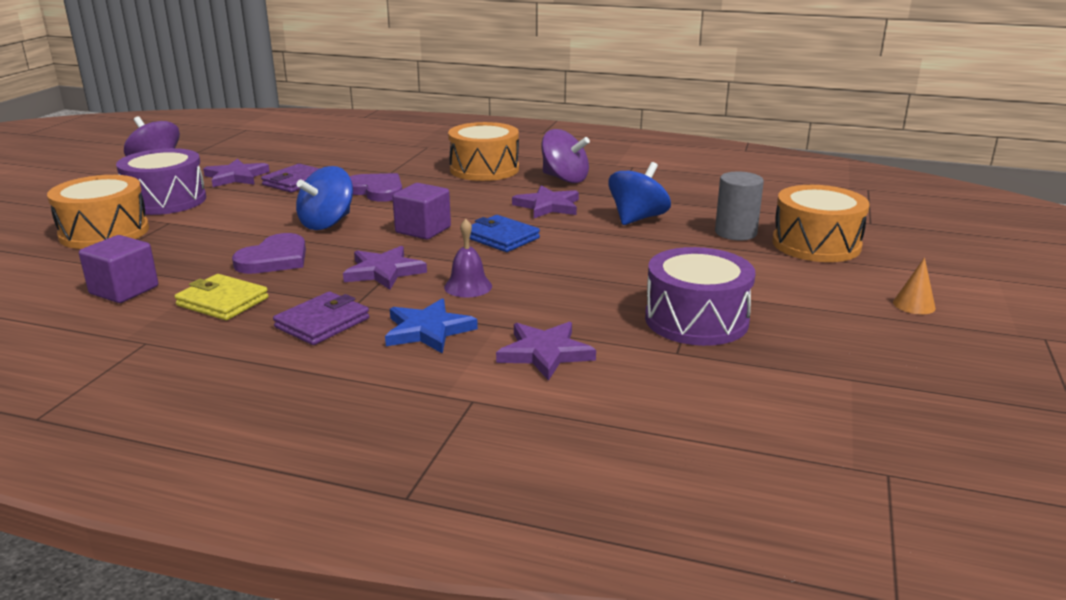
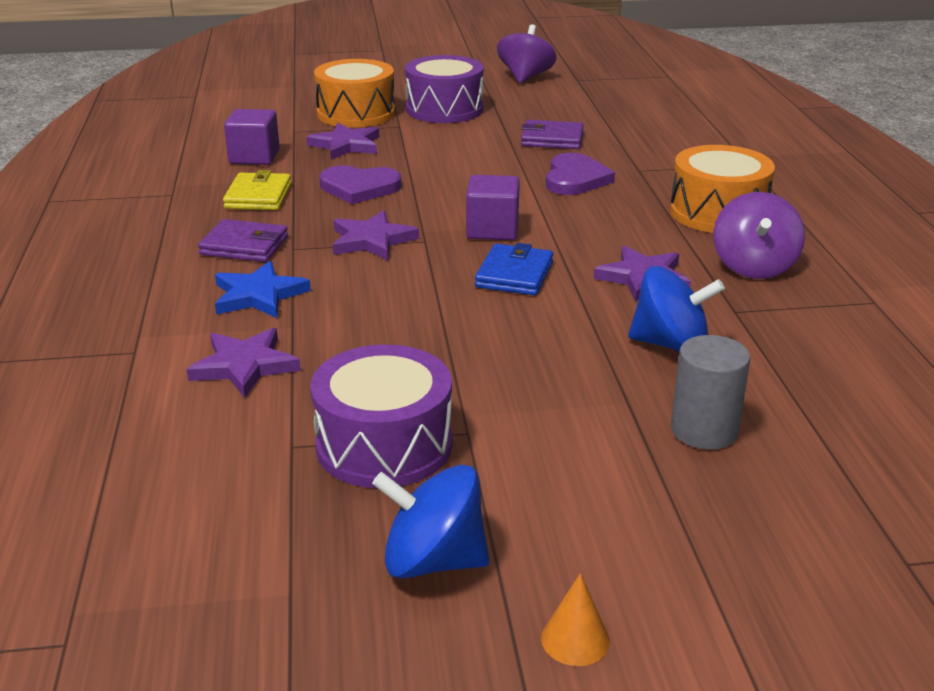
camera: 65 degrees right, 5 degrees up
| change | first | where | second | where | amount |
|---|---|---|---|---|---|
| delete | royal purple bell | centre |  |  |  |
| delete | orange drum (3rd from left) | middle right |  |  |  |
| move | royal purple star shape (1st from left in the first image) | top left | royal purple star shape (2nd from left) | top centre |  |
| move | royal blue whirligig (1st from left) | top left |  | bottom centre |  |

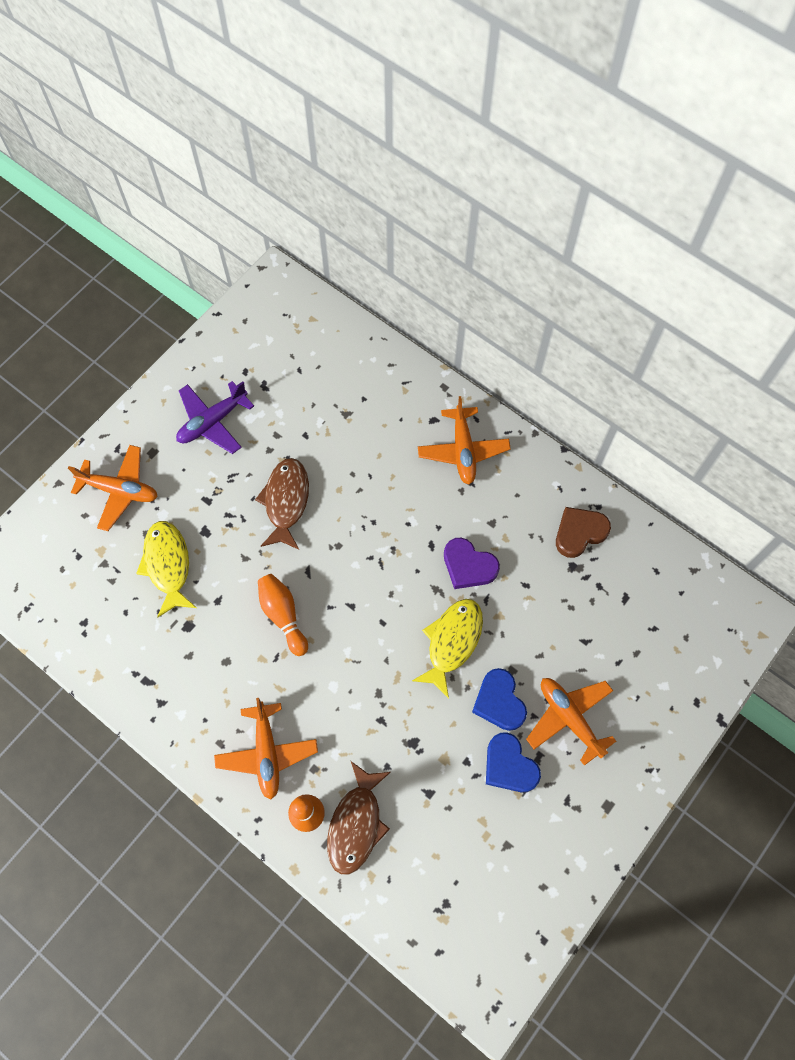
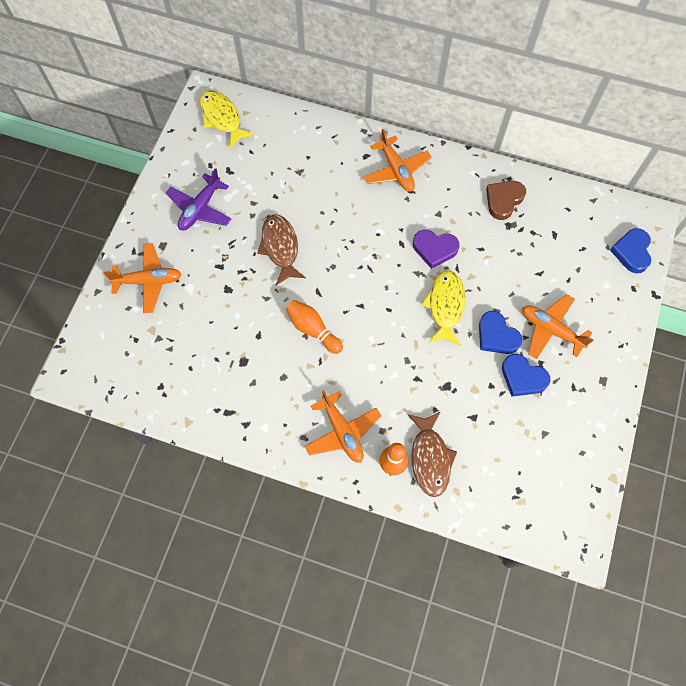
camera: 20 degrees left, 0 degrees up
| change | first | where | second | where | amount |
|---|---|---|---|---|---|
| insert |  |  | royal blue heart shape (3rd from left) | middle right |  |
| move | bright yellow fish (1st from left) | middle left |  | top left |  |

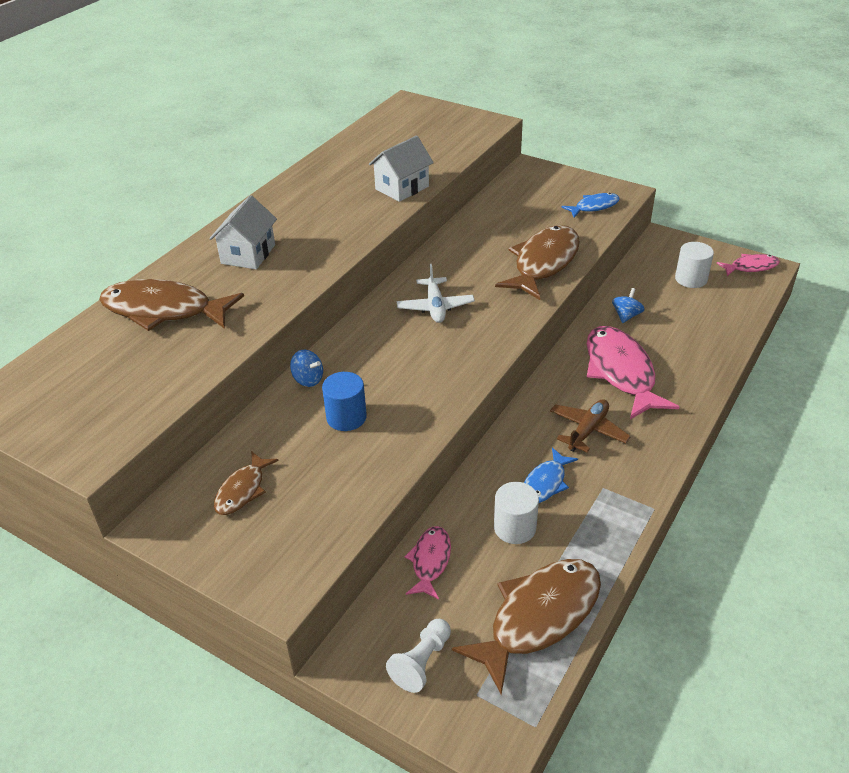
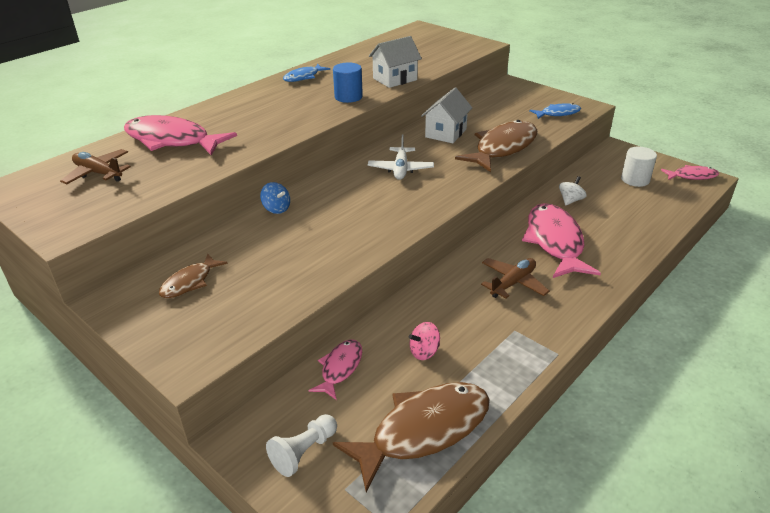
camera: 10 degrees right, 5 degrees down
| change | first | where | second | where | amount |
|---|---|---|---|---|---|
| insert |  |  | russet plane (1st from left) | top left |  |
| move | snow-white house (1st from left in the first image) | top left | snow-white house (2nd from left) | top centre |  |
| move | royal blue cylinder | centre |  | top centre |  |
| move | royal blue fish (1st from left) | centre |  | top centre |  |
| replace | snow-white cylinder (1st from left) | centre | rosy whirligig | centre |  |
| recolor | russet fish (1st from left) | middle left | rosy fish (1st from left) | top left |  |
| recolor | royal blue whirligig (2nd from left) | middle right | snow-white whirligig | middle right |  |

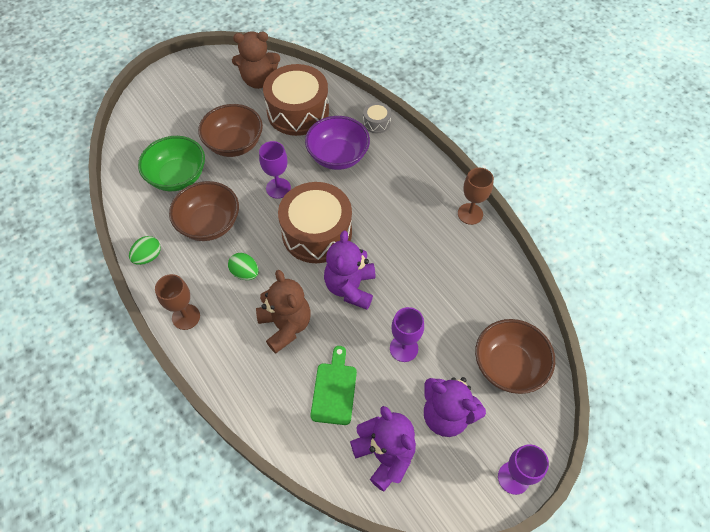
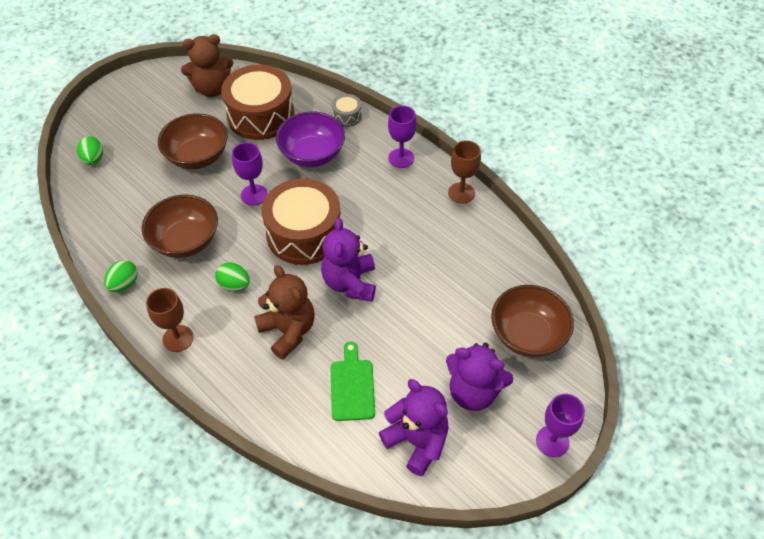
camera: 10 degrees left, 5 degrees down
| change | first | where | second | where | amount |
|---|---|---|---|---|---|
| delete | emerald bowl | top left |  |  |  |
| insert |  |  | emerald toy egg (1st from left) | top left |  |
| move | royal purple chalice (2nd from left) | centre |  | top centre |  |

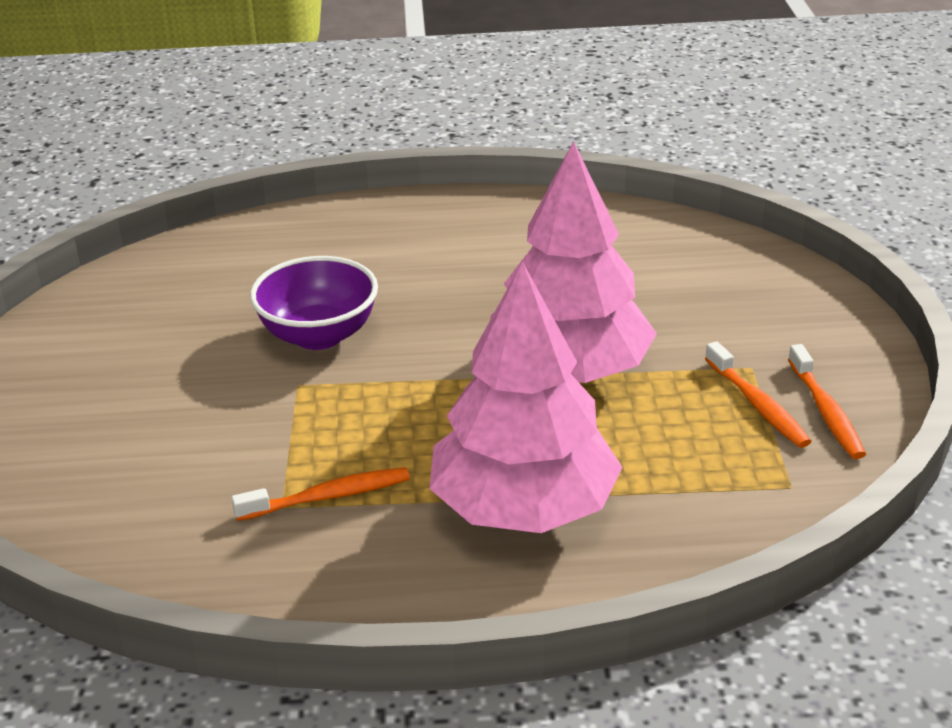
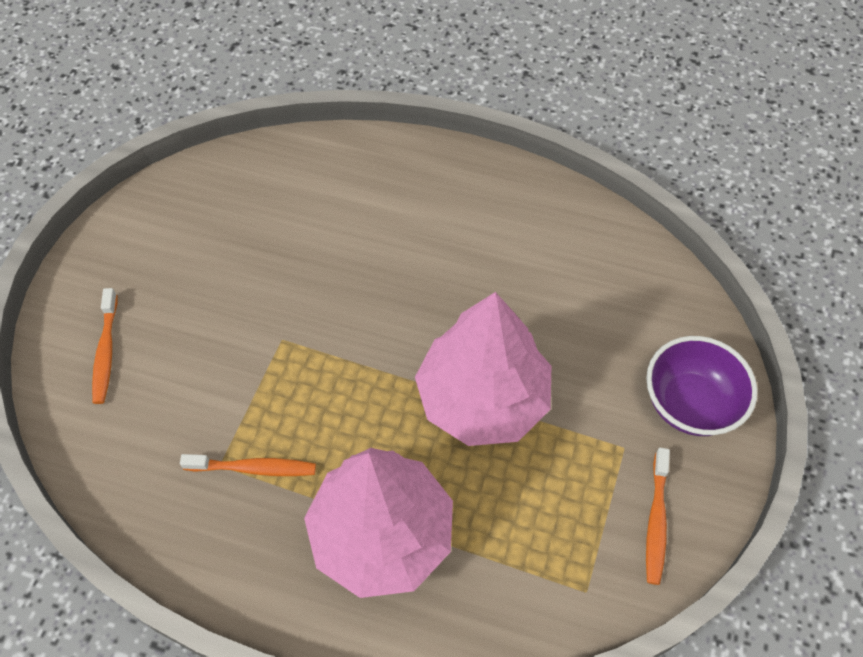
camera: 20 degrees right, 25 degrees up
| change | first | where | second | where | amount |
|---|---|---|---|---|---|
| move | royal purple bowl | middle left |  | middle right |  |
| move | orange dental brush (2nd from left in the first image) | middle right | orange dental brush (1st from left) | middle left |  |

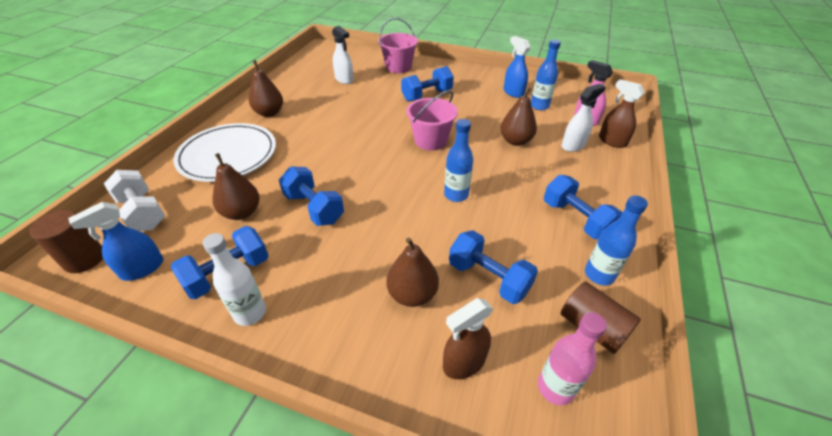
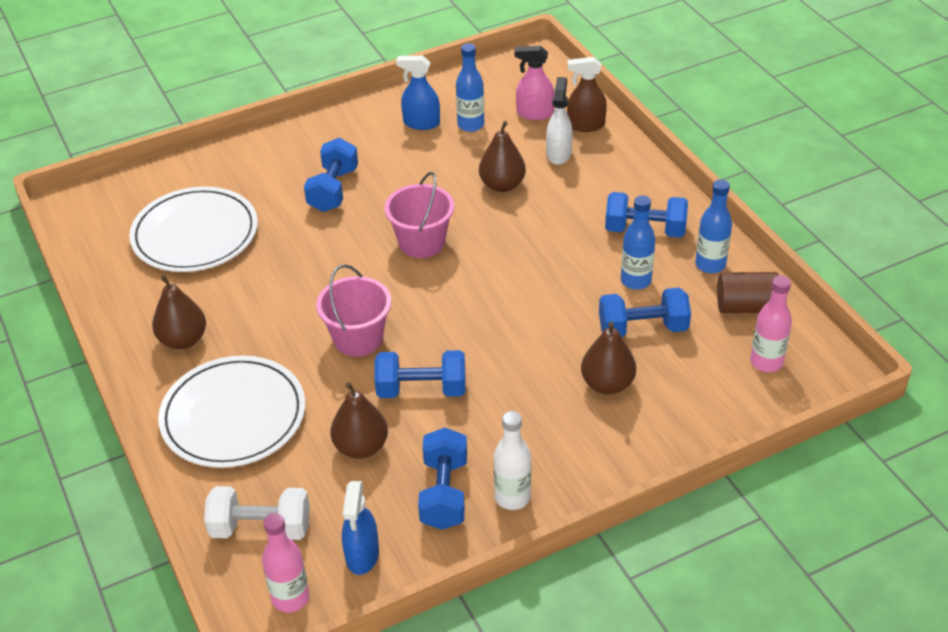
camera: 45 degrees left, 0 degrees up
| change | first | where | second | where | amount |
|---|---|---|---|---|---|
| delete | russet sprayer (1st from left) | bottom centre |  |  |  |
| move | rosy bucket (1st from left) | top centre |  | centre |  |
| move | royal blue flask (1st from left in the first image) | centre | royal blue flask (2nd from left) | middle right |  |
| replace | russet cylinder (1st from left) | middle left | rosy flask (1st from left) | bottom left |  |
| replace | snow-white sprayer (1st from left) | top centre | snow-white plate (1st from left) | middle left |  |

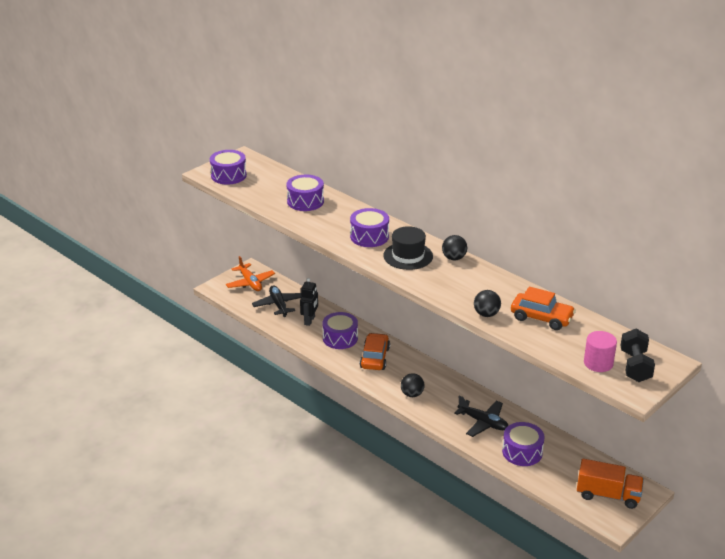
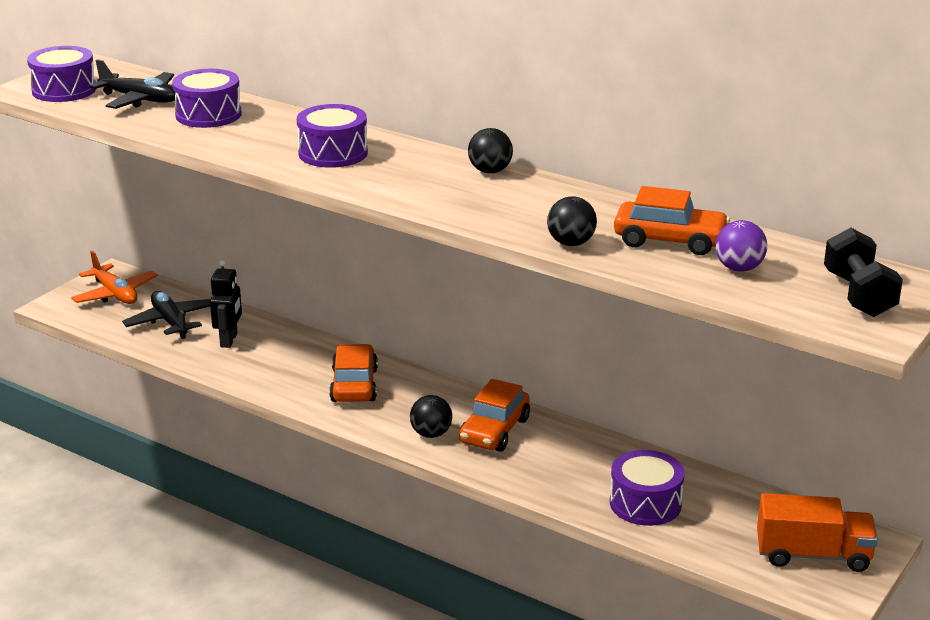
camera: 10 degrees left, 5 degrees down
| change | first | where | second | where | amount |
|---|---|---|---|---|---|
| delete | royal purple drum (3rd from left) | centre |  |  |  |
| delete | jet-black tall hat | centre |  |  |  |
| delete | rosy cylinder | middle right |  |  |  |
| insert |  |  | orange car (2nd from left) | bottom centre |  |
| insert |  |  | royal purple ball | middle right |  |
| move | jet-black plane (2nd from left in the first image) | bottom centre | jet-black plane (1st from left) | top left |  |

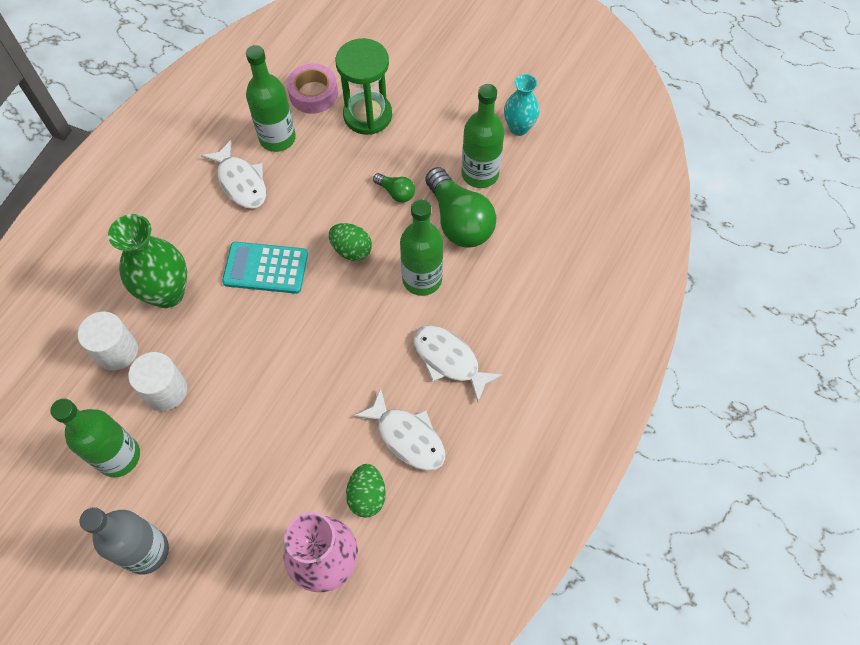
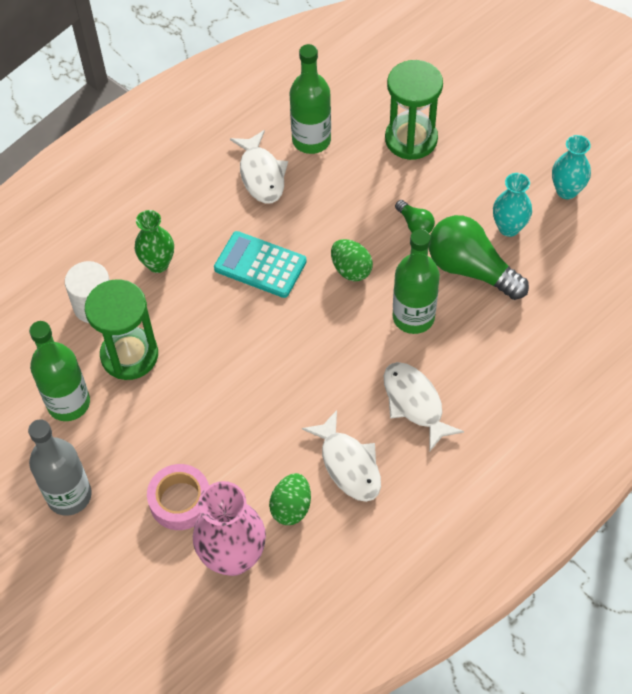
camera: 20 degrees right, 5 degrees down
| change | first | where | second | where | amount |
|---|---|---|---|---|---|
| move | rosy roll of tape | top centre |  | bottom left |  |
| replace | snow-white cylinder (2nd from left) | middle left | emerald hourglass (1st from left) | middle left |  |
| replace | emerald flask (4th from left) | top centre | teal flower vase (1st from left) | top right |  |
| rotate | emerald lightbulb (2nd from left) | top centre |  | middle right | 135 degrees clockwise |
| resize | emerald flower vase | middle left |  | middle left | x0.63 |

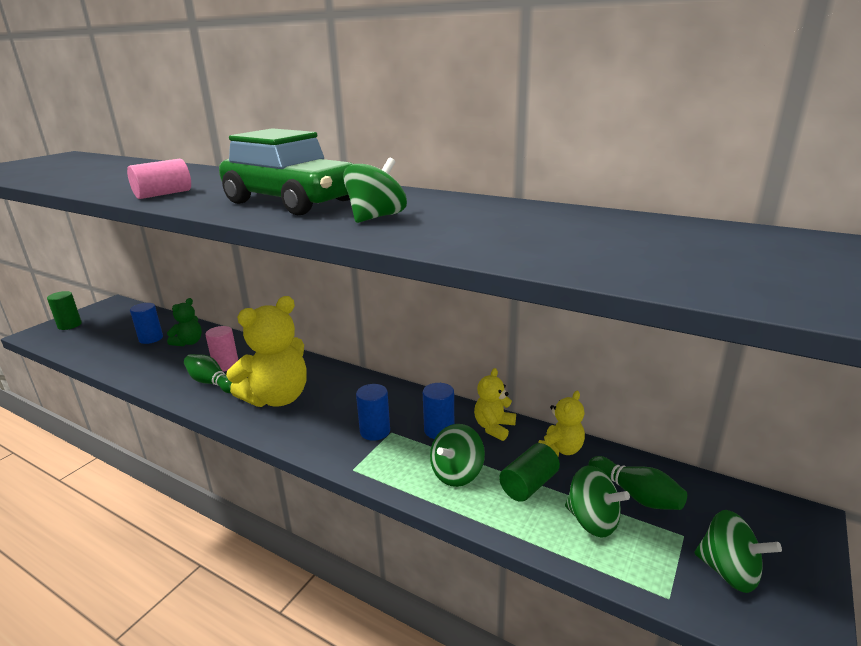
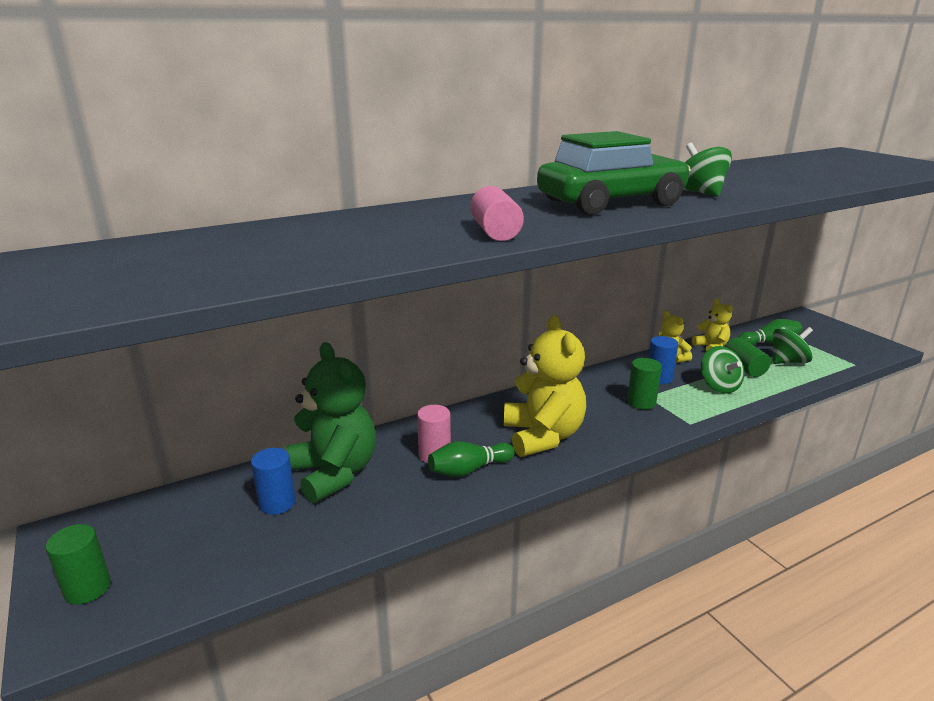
camera: 60 degrees left, 0 degrees up
| change | first | where | second | where | amount |
|---|---|---|---|---|---|
| delete | emerald whirligig (4th from left) | bottom right |  |  |  |
| recolor | royal blue cylinder (2nd from left) | centre | emerald cylinder (2nd from left) | middle right |  |
| resize | emerald stuffed bear | middle left |  | centre | x1.96 |

